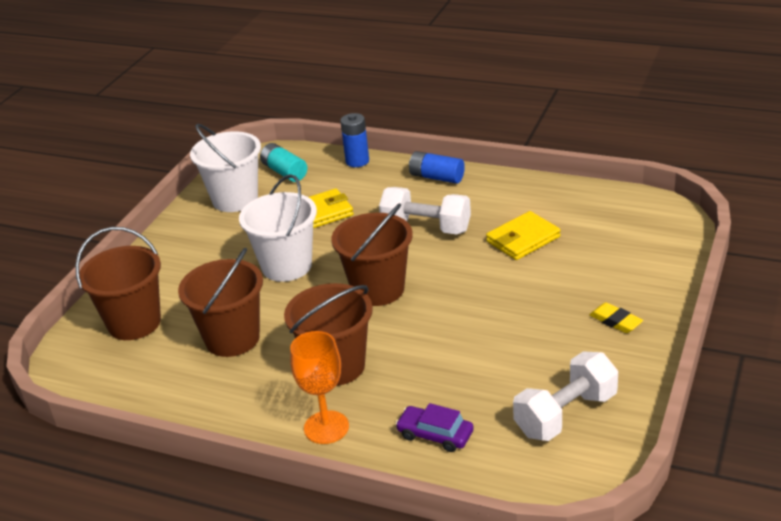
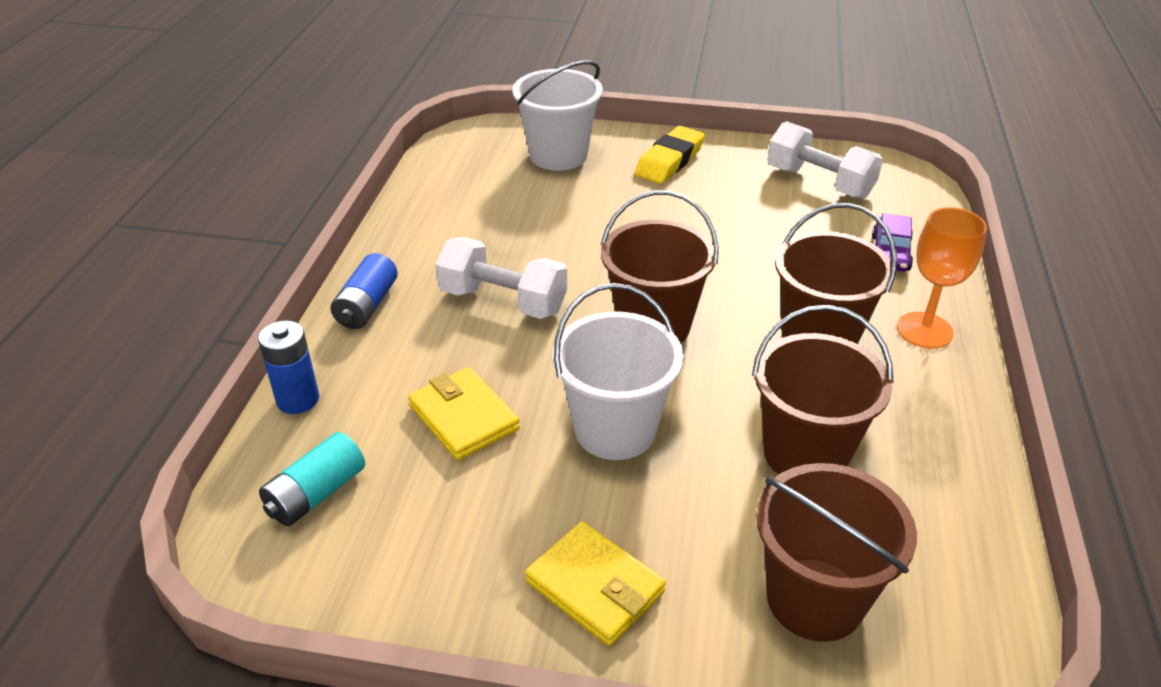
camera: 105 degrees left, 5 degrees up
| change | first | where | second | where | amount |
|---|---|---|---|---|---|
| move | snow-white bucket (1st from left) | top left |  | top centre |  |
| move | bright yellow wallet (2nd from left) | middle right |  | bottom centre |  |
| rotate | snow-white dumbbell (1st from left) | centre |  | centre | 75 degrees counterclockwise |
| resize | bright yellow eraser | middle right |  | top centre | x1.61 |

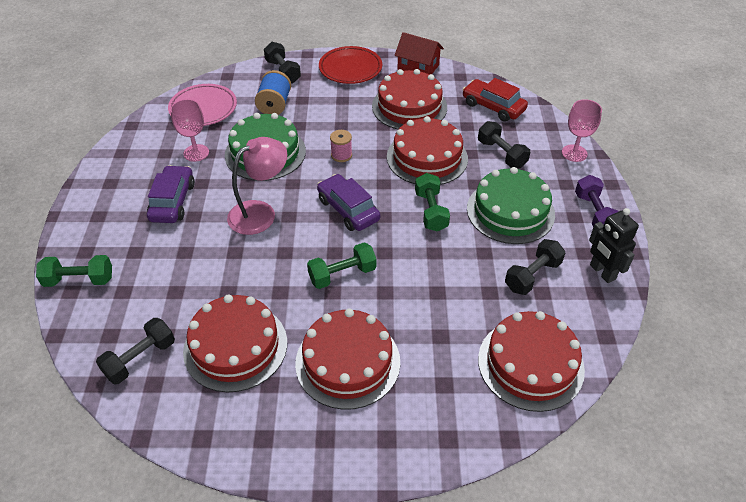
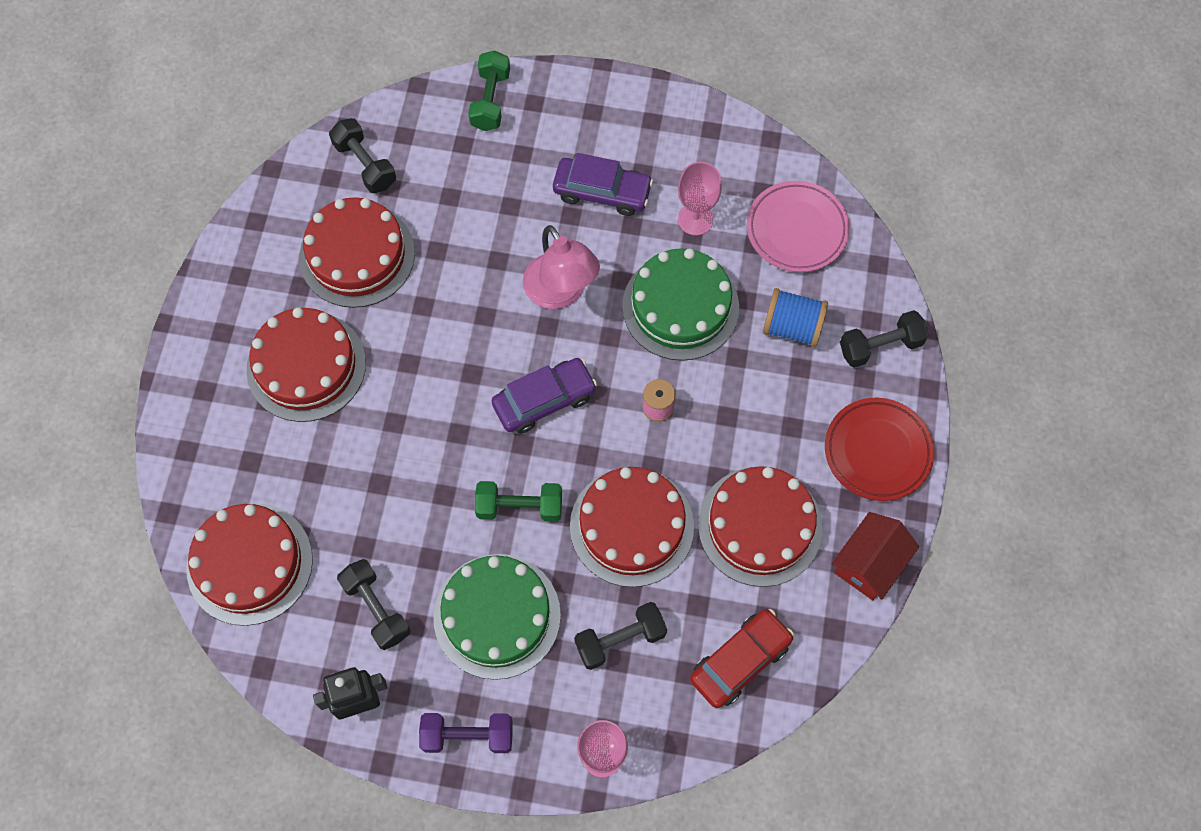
camera: 100 degrees right, 20 degrees up
| change | first | where | second | where | amount |
|---|---|---|---|---|---|
| delete | emerald dumbbell (2nd from left) | centre |  |  |  |

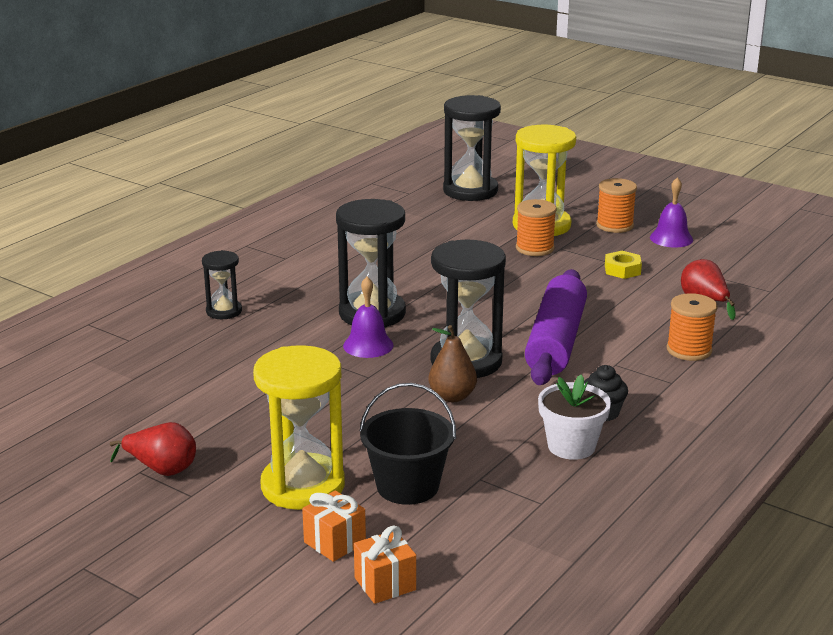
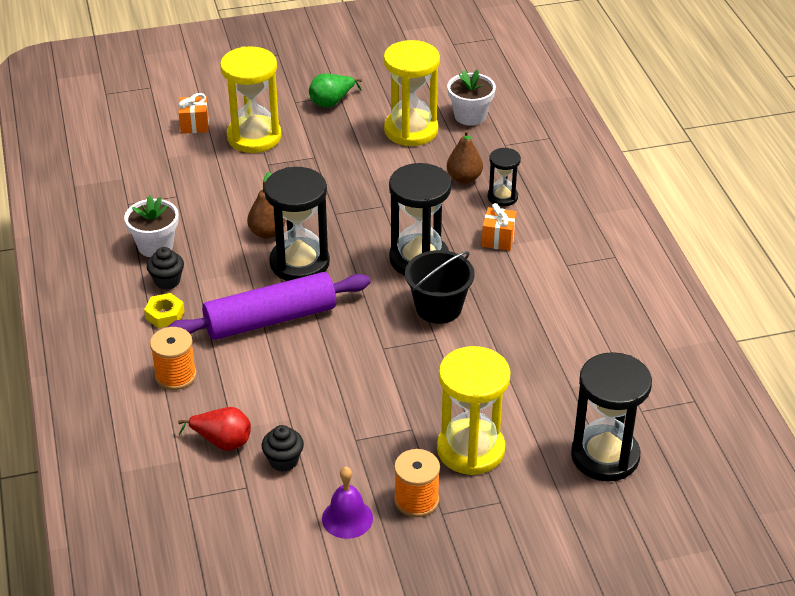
camera: 130 degrees right, 15 degrees up
| change | first | where | second | where | amount |
|---|---|---|---|---|---|
| delete | royal purple bell (1st from left) | centre |  |  |  |
| delete | orange spool (1st from left) | centre |  |  |  |
| insert |  |  | jet-black cupcake (2nd from left) | bottom centre |  |
| insert |  |  | bright yellow hourglass (2nd from left) | top centre |  |
| insert |  |  | snow-white plant pot (2nd from left) | top centre |  |
| insert |  |  | russet toy pear (2nd from left) | top centre |  |
| move | orange present (2nd from left) | bottom centre |  | centre |  |
| move | jet-black bucket | bottom centre |  | centre |  |
| move | bright yellow hexagon nut | middle right |  | middle left |  |
| recolor | crimson toy pear (1st from left) | bottom left | emerald toy pear | top centre |  |
| rotate | royal purple dough roller | middle right |  | centre | 75 degrees counterclockwise |

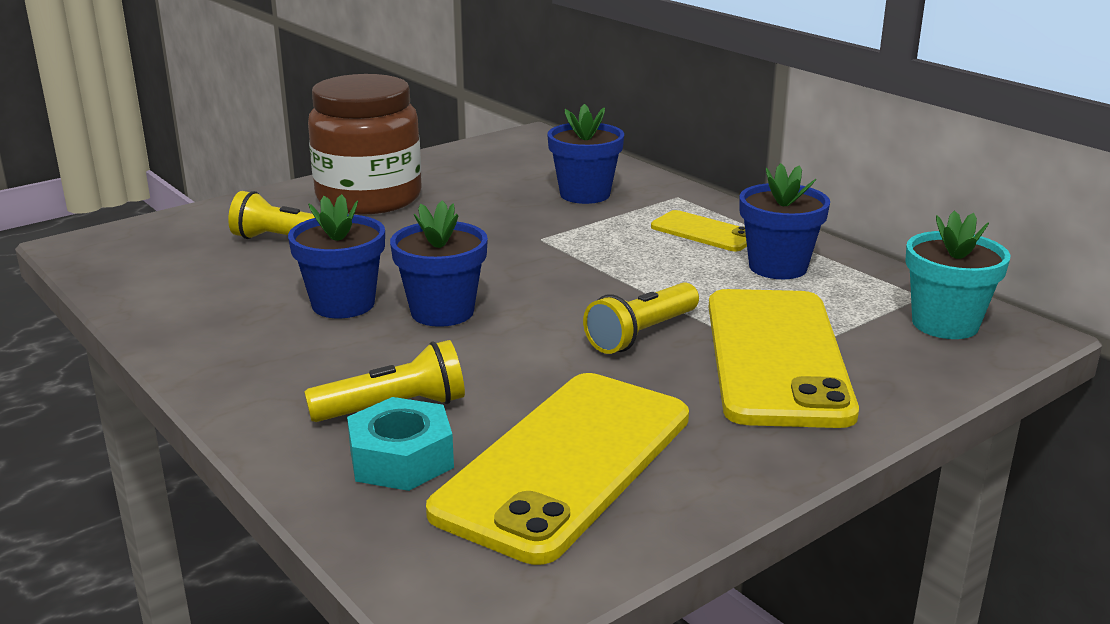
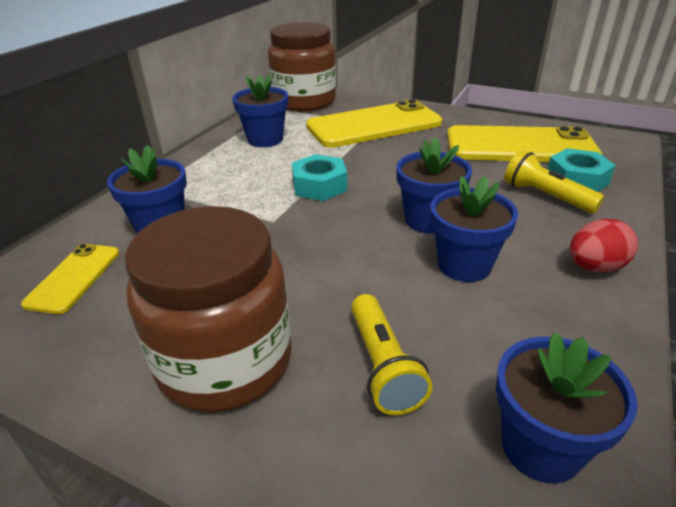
camera: 115 degrees left, 10 degrees up
| change | first | where | second | where | amount |
|---|---|---|---|---|---|
| delete | bright yellow flashlight (3rd from left) | centre |  |  |  |
| insert |  |  | teal hexagon nut (1st from left) | centre |  |
| insert |  |  | royal blue plant pot (5th from left) | bottom right |  |
| insert |  |  | crimson toy egg | middle right |  |
| move | bright yellow phone (2nd from left in the first image) | centre | bright yellow phone (1st from left) | middle left |  |
| replace | teal plant pot | middle right | russet preserve jar (2nd from left) | top centre |  |

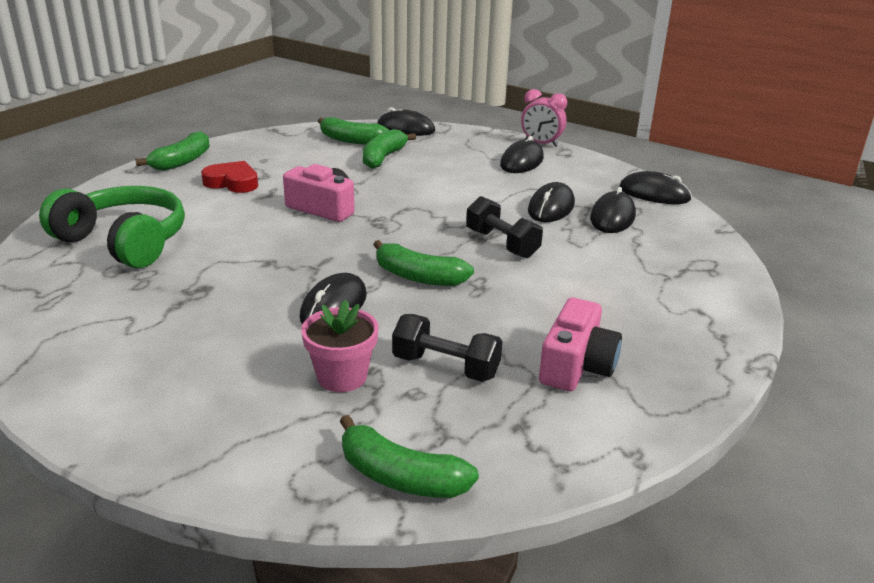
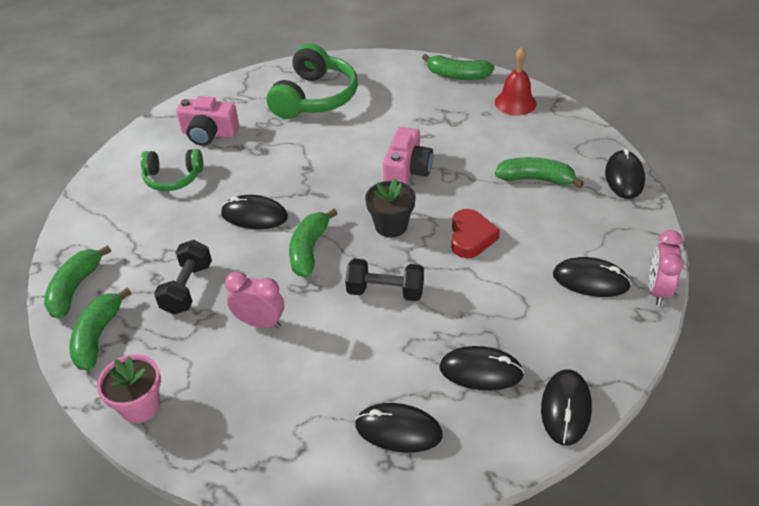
camera: 80 degrees right, 15 degrees up
| change | first | where | second | where | amount |
|---|---|---|---|---|---|
| insert |  |  | emerald headphones (1st from left) | middle left |  |
| insert |  |  | rosy alarm clock (1st from left) | centre |  |
| insert |  |  | jet-black plant pot | centre |  |
| insert |  |  | crimson bell | top right |  |
| move | crimson heart shape | top left |  | centre |  |
| move | rosy plant pot | centre |  | bottom left |  |
| move | emerald banana fruit (2nd from left) | top centre |  | middle left |  |
| move | jet-black PC mouse (4th from left in the first image) | centre | jet-black PC mouse (2nd from left) | bottom centre |  |
| move | rosy photo camera (2nd from left in the first image) | centre | rosy photo camera (1st from left) | top left |  |
| rotate | jet-black dumbbell (2nd from left) | centre |  | centre | 60 degrees clockwise |

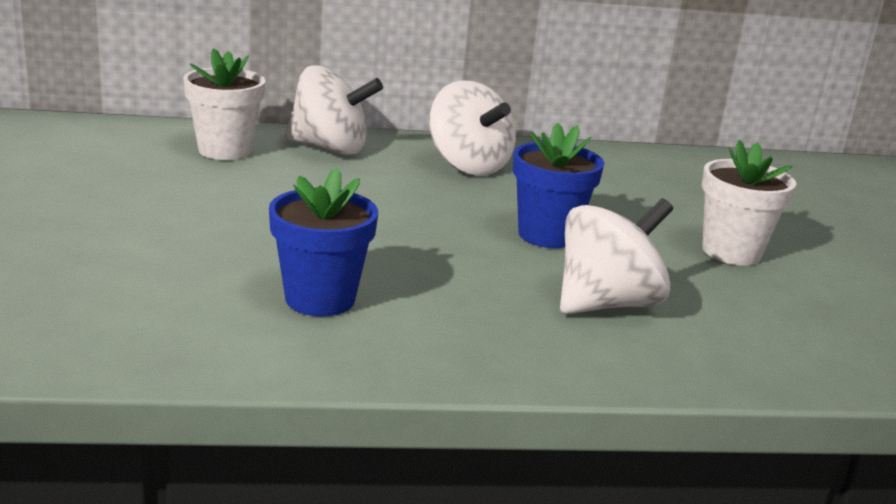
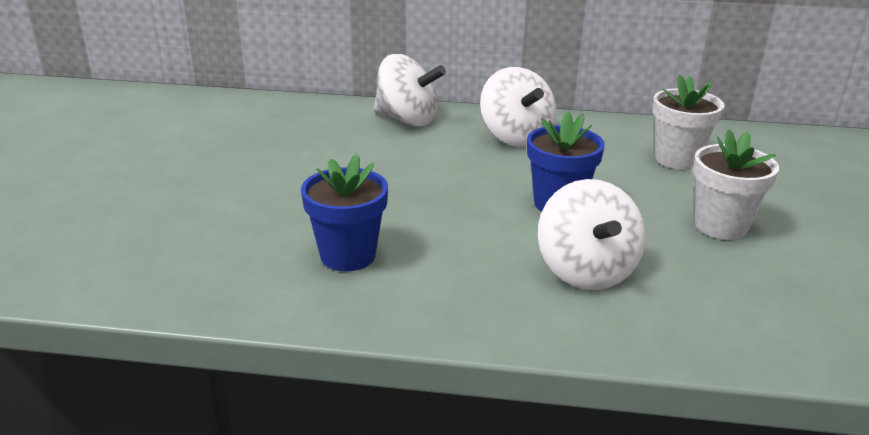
camera: 15 degrees right, 5 degrees up
| change | first | where | second | where | amount |
|---|---|---|---|---|---|
| move | snow-white plant pot (1st from left) | top left |  | top right |  |
| rotate | snow-white whirligig (3rd from left) | middle right |  | middle right | 105 degrees clockwise |

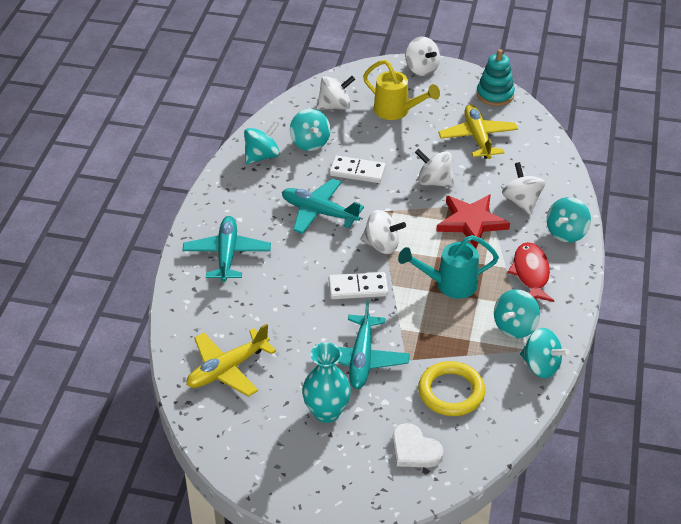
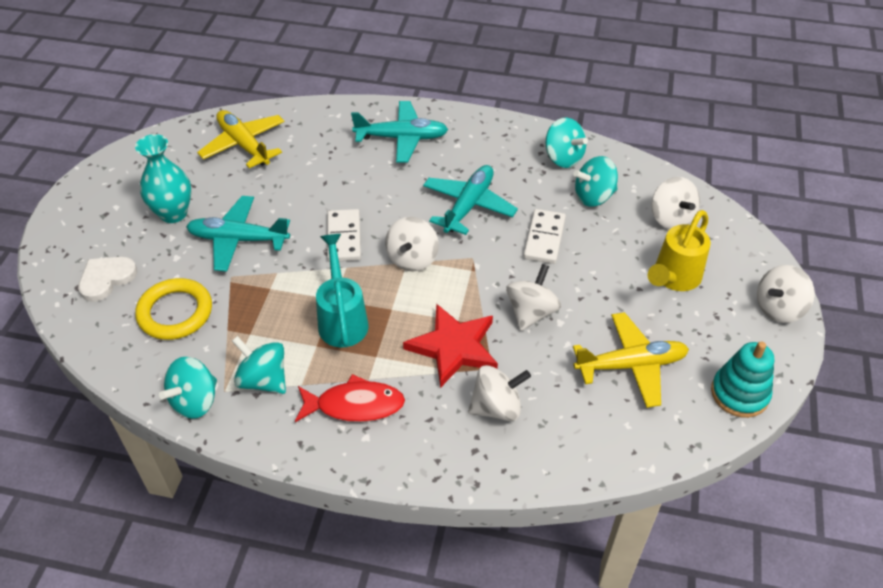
camera: 90 degrees right, 5 degrees up
| change | first | where | second | where | amount |
|---|---|---|---|---|---|
| delete | teal whirligig (5th from left) | middle right |  |  |  |

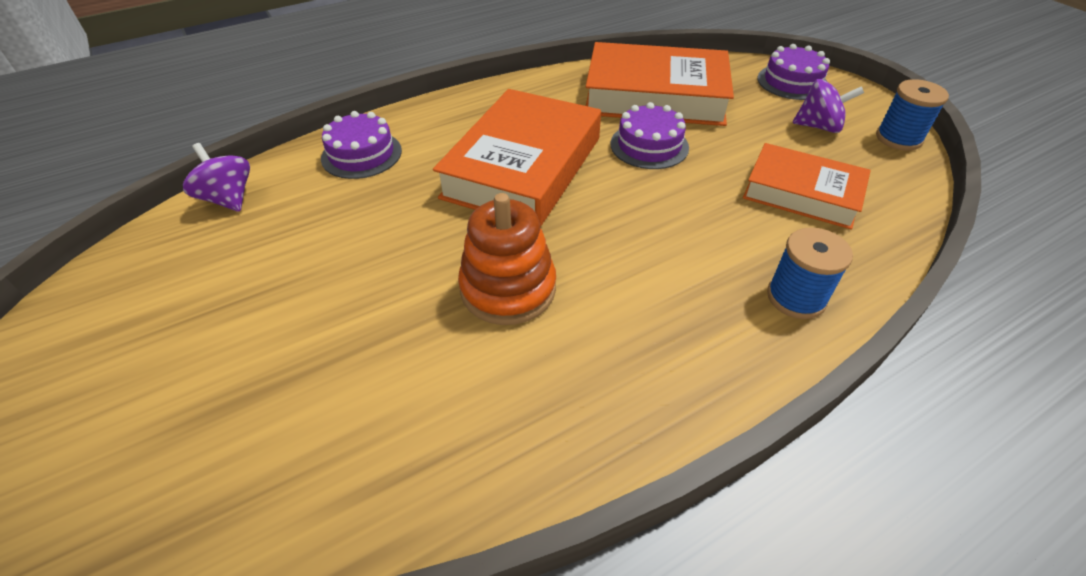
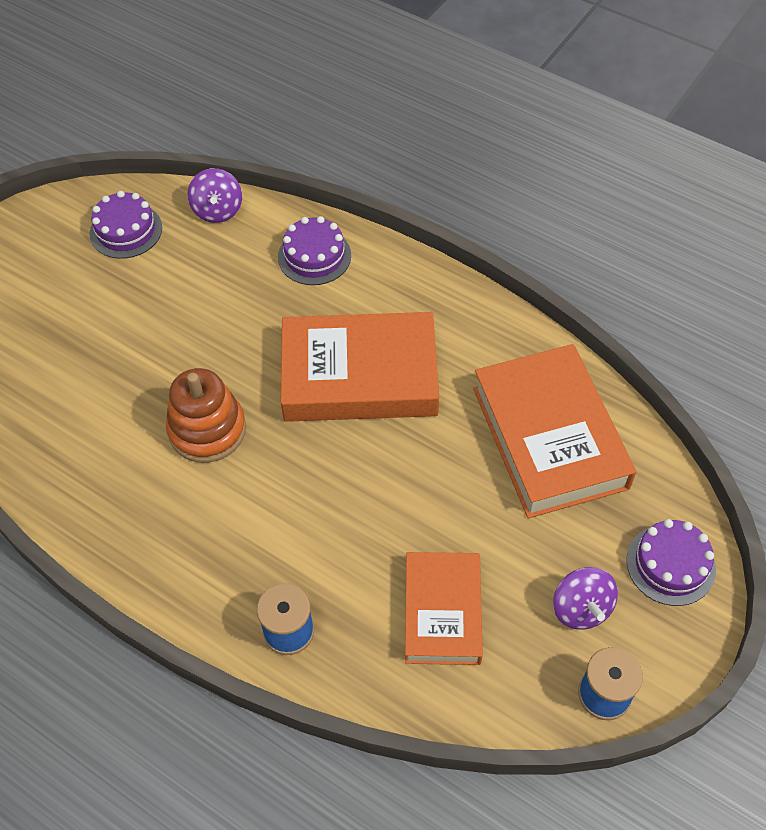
camera: 65 degrees right, 10 degrees up
| change | first | where | second | where | amount |
|---|---|---|---|---|---|
| move | royal purple gateau (2nd from left in the first image) | top centre | royal purple gateau (1st from left) | top left |  |
| rotate | royal purple whirligig (1st from left) | top left |  | top left | 150 degrees clockwise |

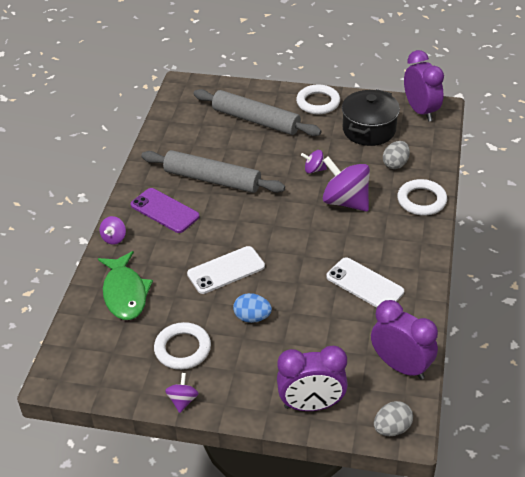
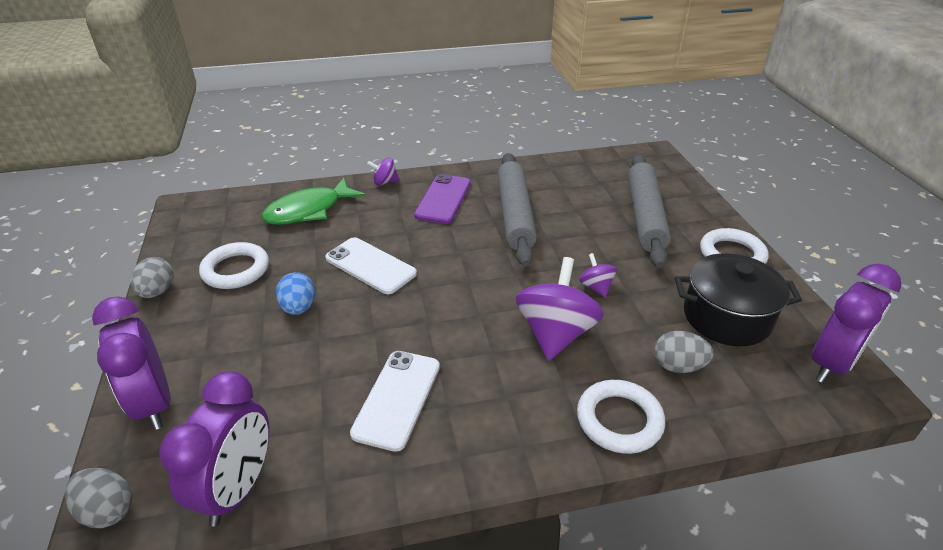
camera: 65 degrees right, 5 degrees down
| change | first | where | second | where | amount |
|---|---|---|---|---|---|
| replace | royal purple whirligig (2nd from left) | bottom centre | gray toy egg (2nd from left) | middle left |  |

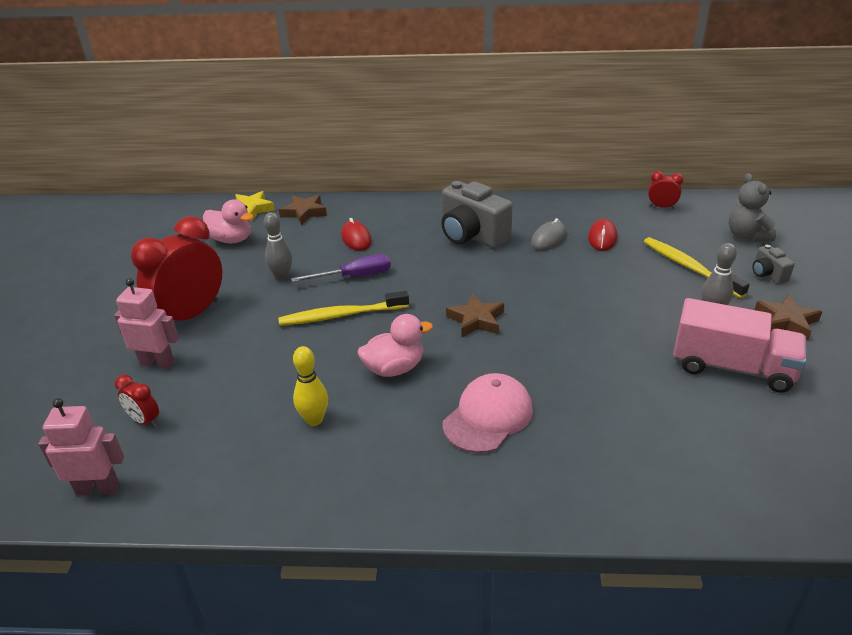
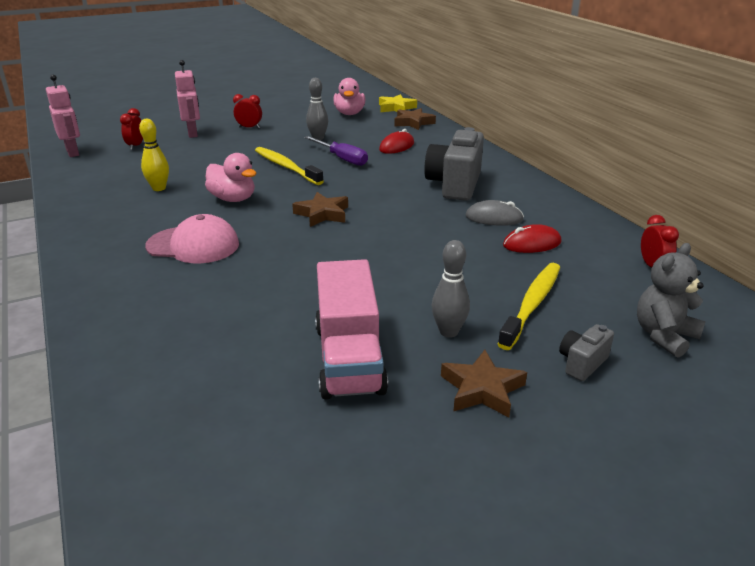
camera: 60 degrees right, 5 degrees down
| change | first | where | second | where | amount |
|---|---|---|---|---|---|
| resize | crimson alarm clock (2nd from left) | middle left |  | top left | x0.45 |

